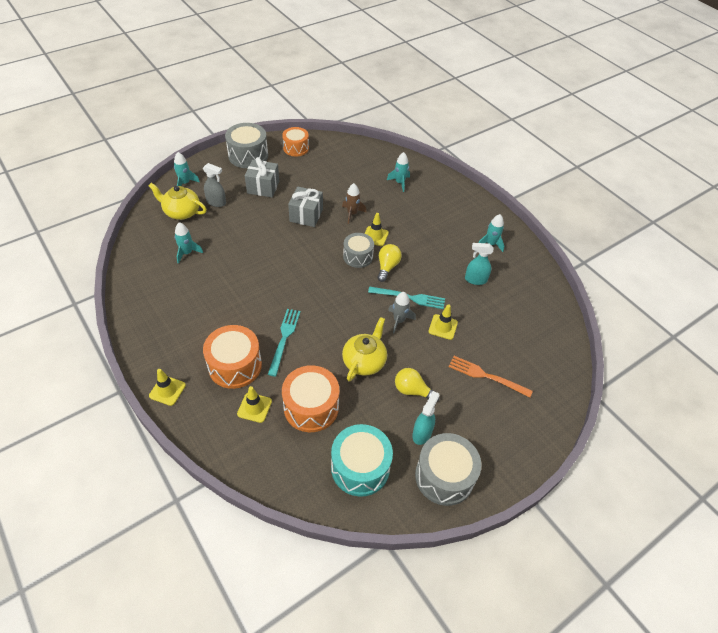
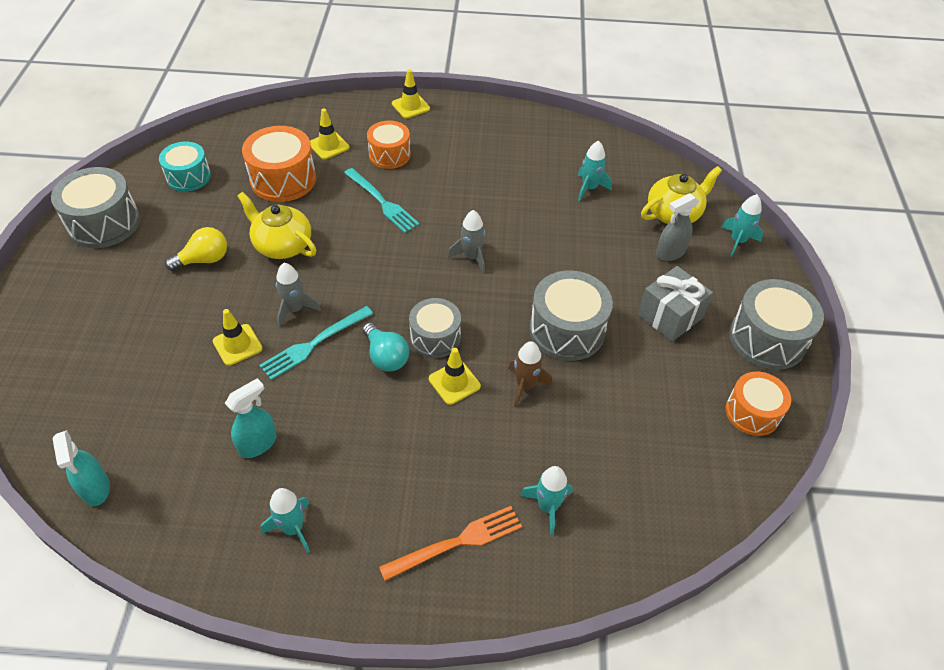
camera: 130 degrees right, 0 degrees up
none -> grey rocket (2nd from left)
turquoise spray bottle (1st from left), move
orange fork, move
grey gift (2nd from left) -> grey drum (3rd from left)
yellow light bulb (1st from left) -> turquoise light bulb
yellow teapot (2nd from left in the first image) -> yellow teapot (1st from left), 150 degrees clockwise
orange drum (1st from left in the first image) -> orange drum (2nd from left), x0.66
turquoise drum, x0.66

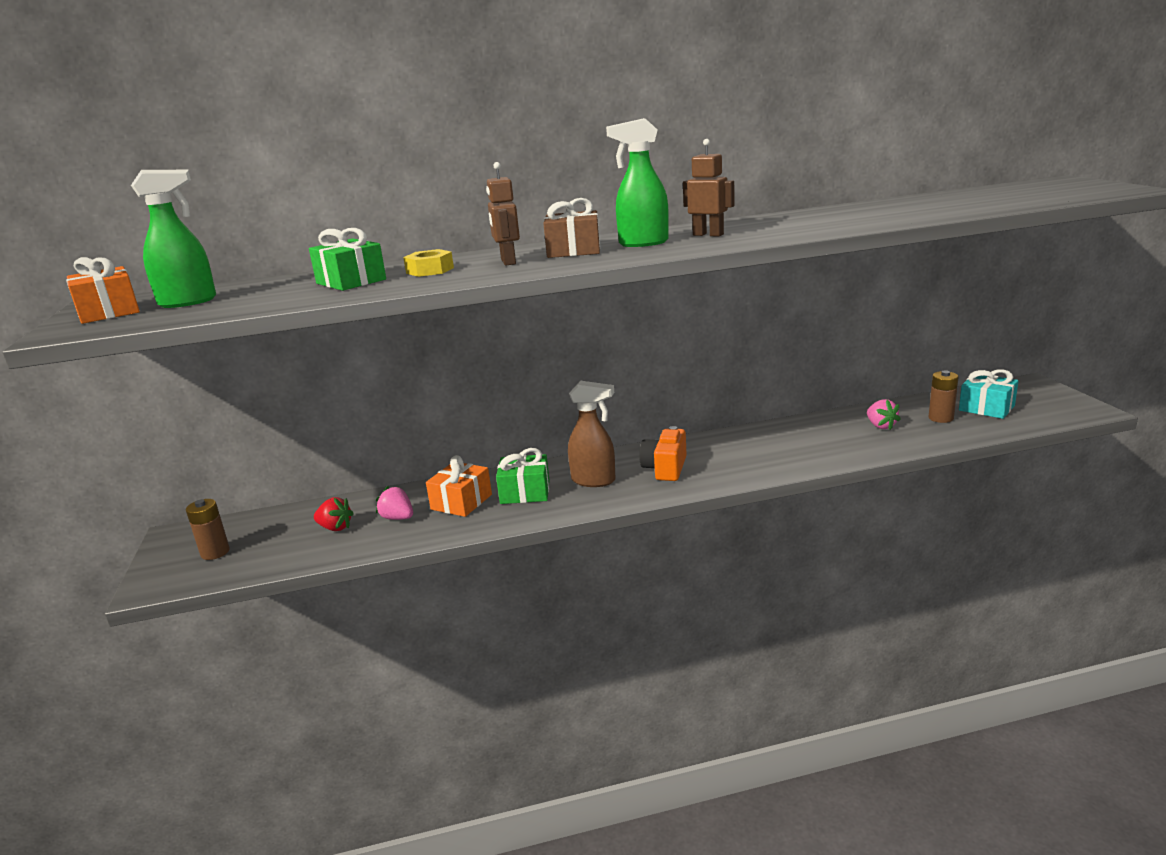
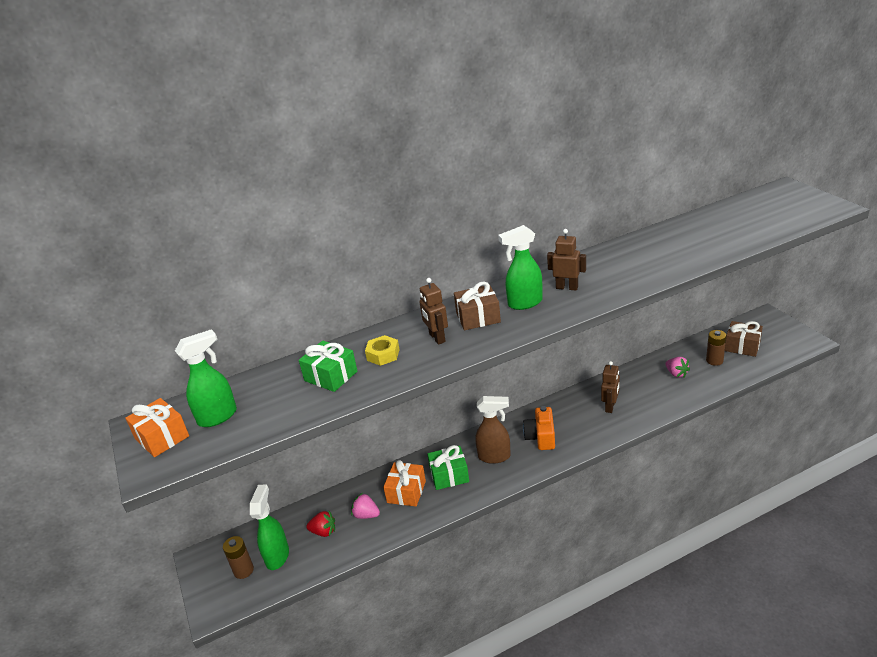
camera: 10 degrees left, 10 degrees up
none -> green spray bottle (2nd from left)
none -> brown robot (3rd from left)
turquoise gift -> brown gift (2nd from left)

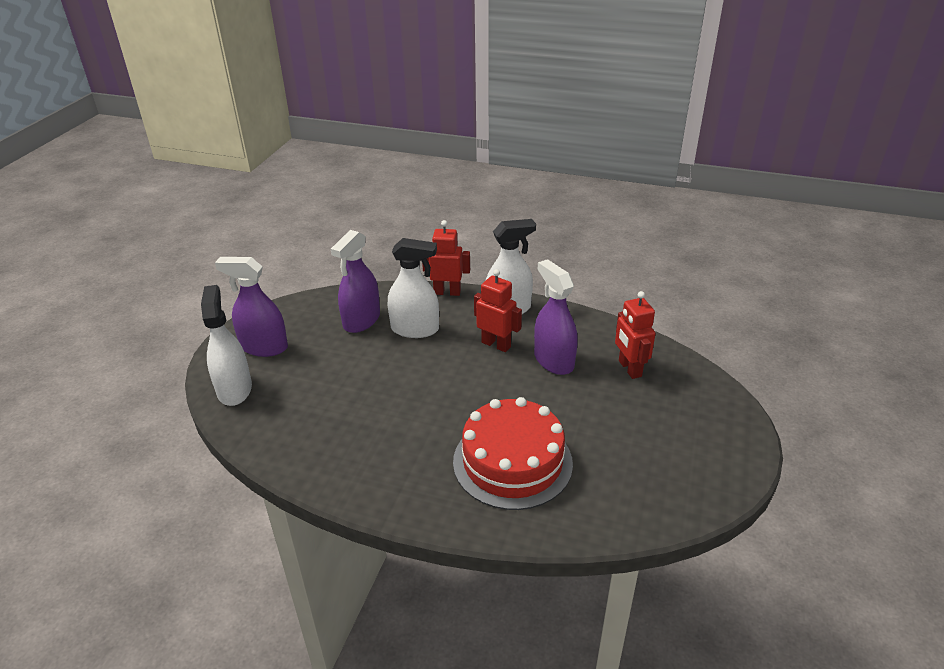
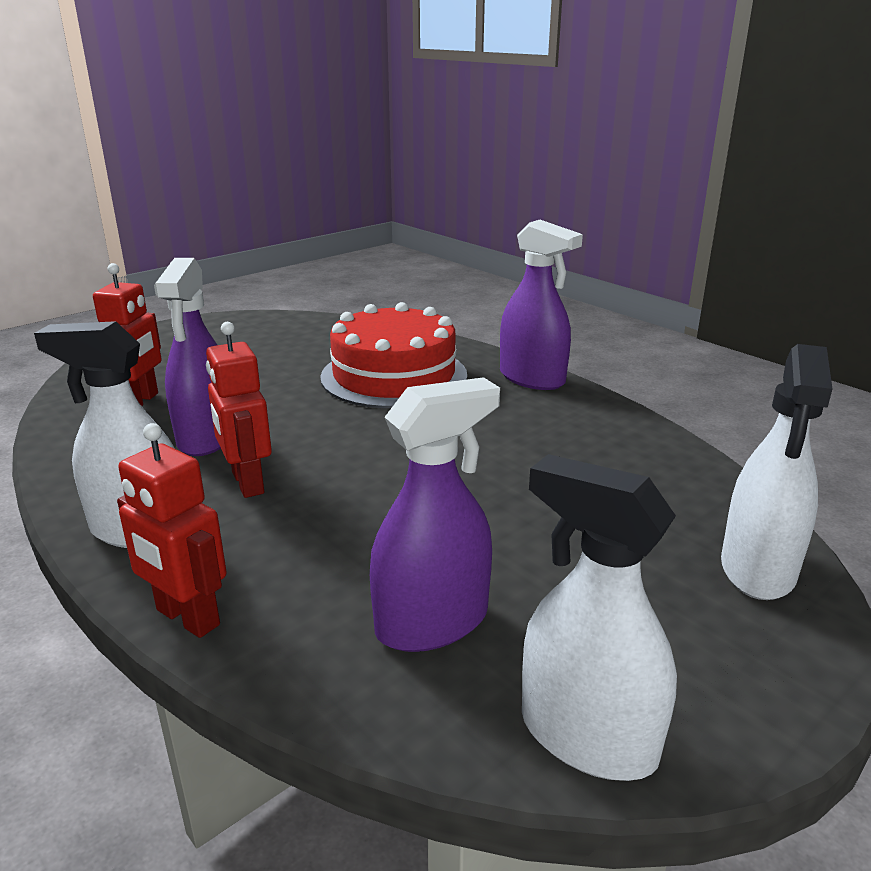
camera: 150 degrees left, 10 degrees down
purple spray bottle (1st from left in the first image) -> purple spray bottle (3rd from left), move
white spray bottle (2nd from left), move

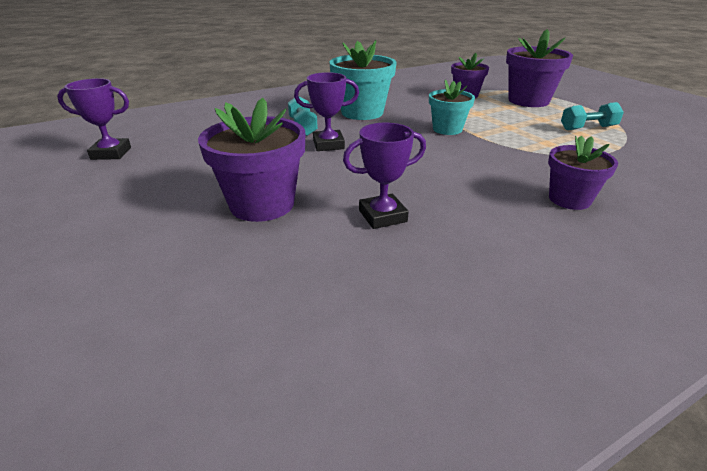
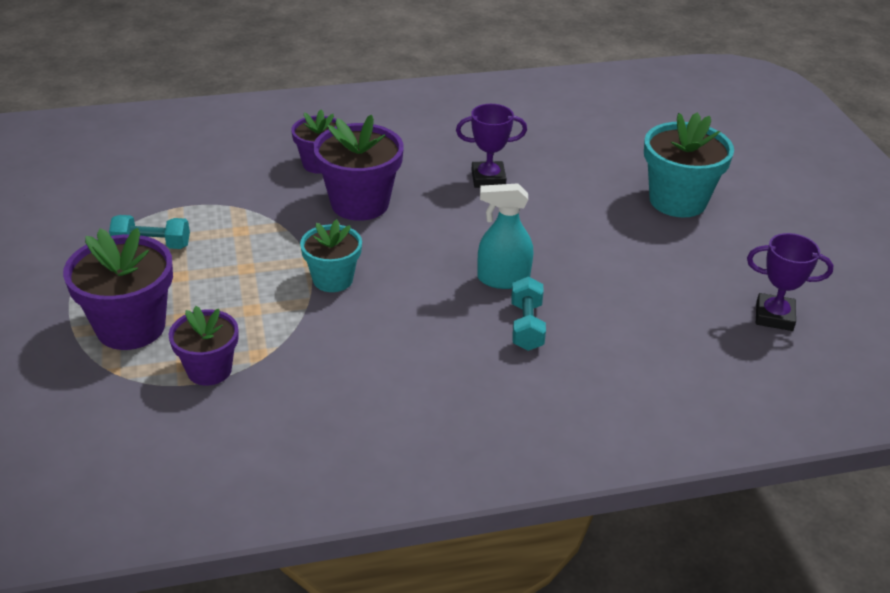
camera: 165 degrees left, 5 degrees up
purple flower pot (1st from left in the first image) -> purple flower pot (4th from left), move
turquoise flower pot (1st from left in the first image) -> turquoise flower pot (2nd from left), move
purple trophy (2nd from left) -> turquoise spray bottle

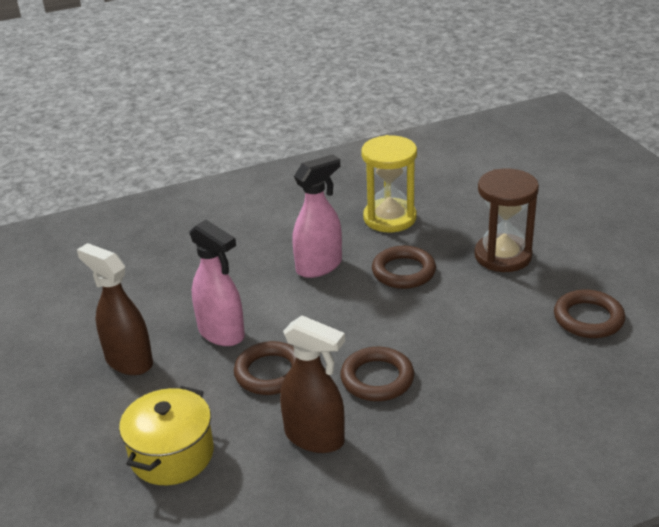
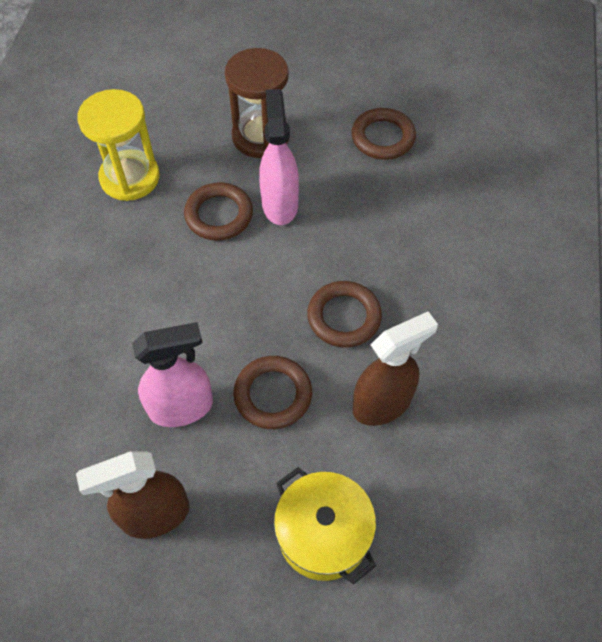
camera: 60 degrees left, 25 degrees up
pink spray bottle (2nd from left), move

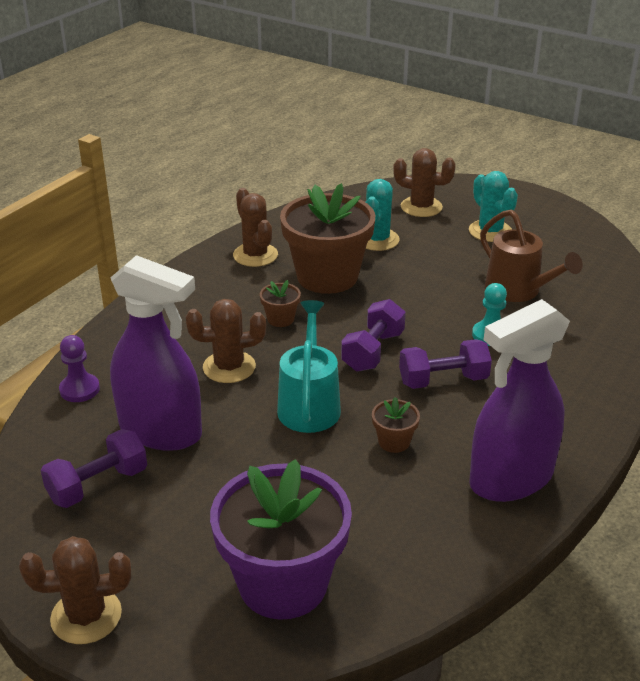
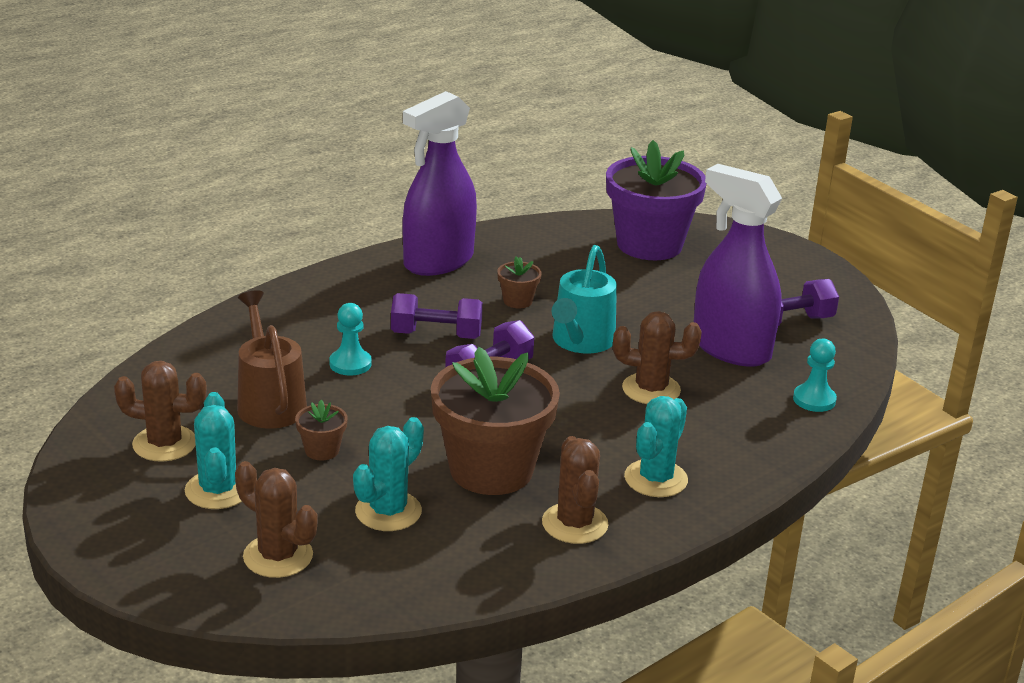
camera: 165 degrees left, 5 degrees down
none -> turquoise cactus (3rd from left)
brown cactus (1st from left), move
brown flower pot (1st from left), move
purple pawn -> turquoise pawn (2nd from left)
purple spray bottle (2nd from left in the first image) -> purple spray bottle (1st from left), 150 degrees clockwise

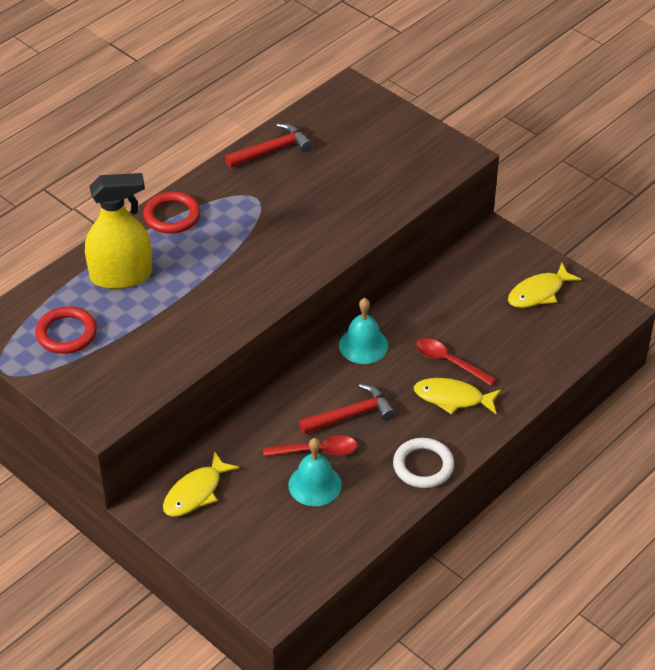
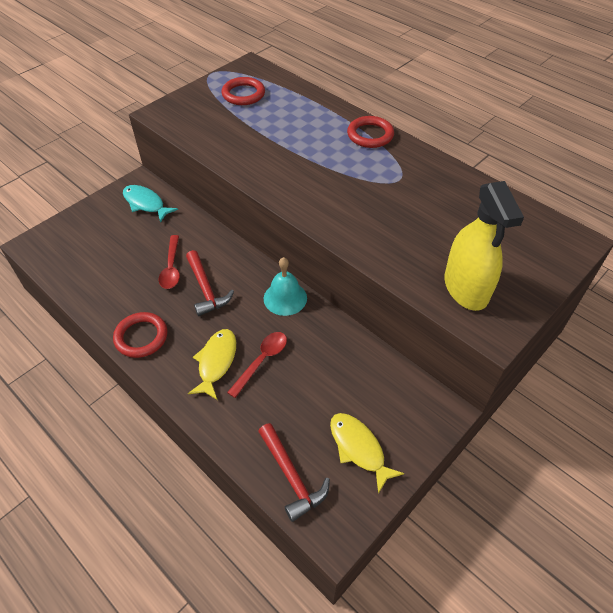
camera: 90 degrees right, 5 degrees up
turquoise bell (1st from left) -> none
yellow spray bottle, move
red hammer (1st from left in the first image) -> red hammer (2nd from left), move
yellow fish (1st from left) -> turquoise fish
white ring -> red ring (1st from left)

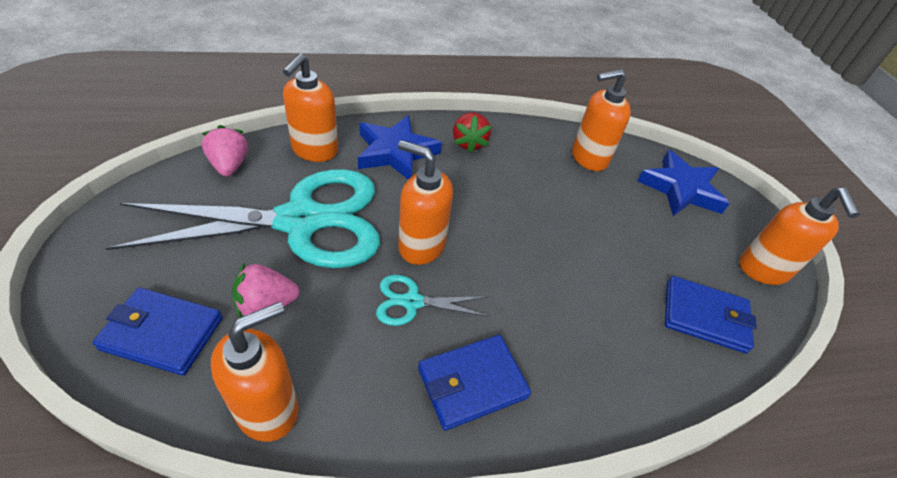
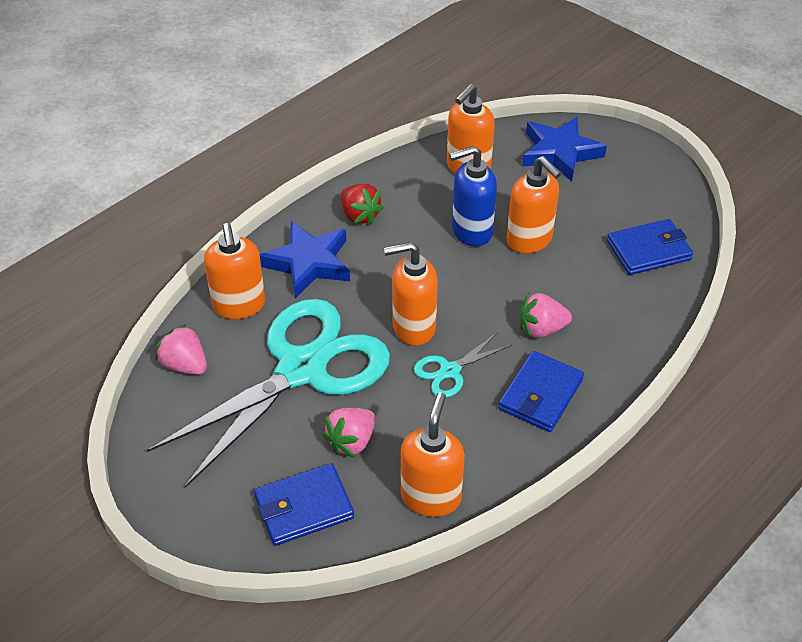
camera: 30 degrees left, 0 degrees up
none -> blue soap dispenser
none -> pink strawberry (3rd from left)
orange soap dispenser (5th from left), move

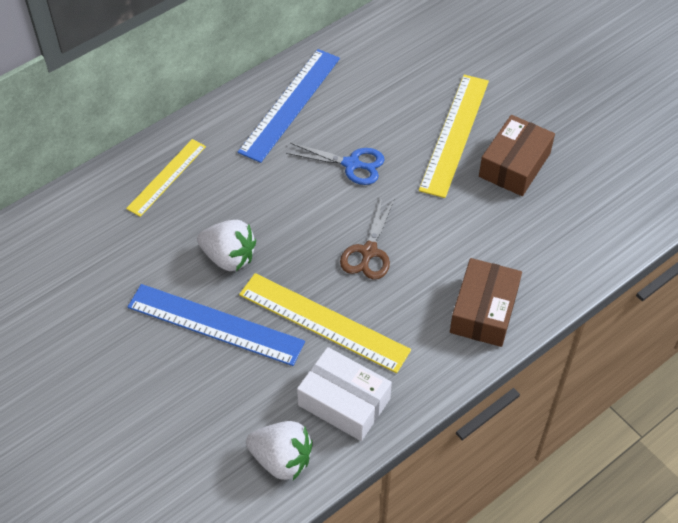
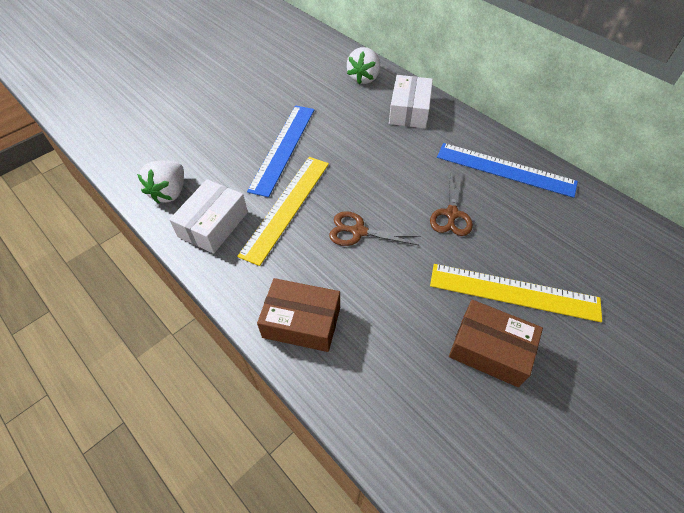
camera: 85 degrees right, 0 degrees up
white strawberry (1st from left in the first image) -> white strawberry (2nd from left), move
yellow ruler (1st from left) -> white box (2nd from left)
blue scissors -> brown scissors (2nd from left)

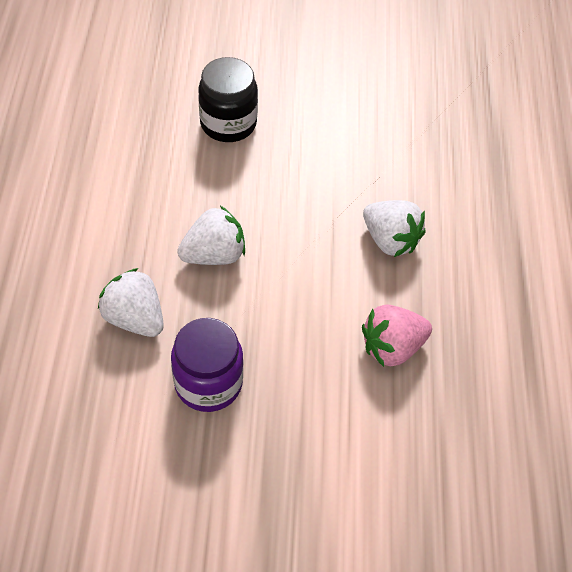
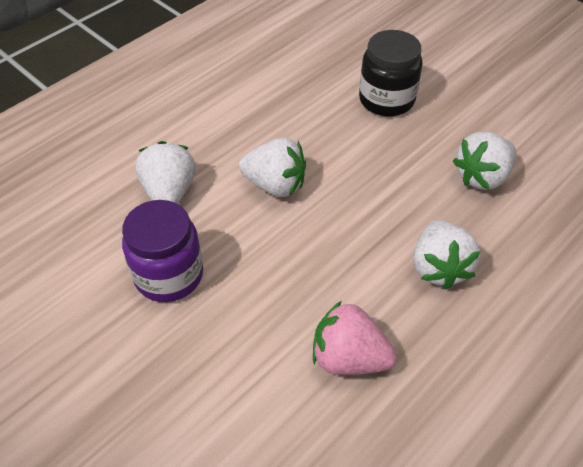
camera: 45 degrees right, 5 degrees down
none -> white strawberry (4th from left)

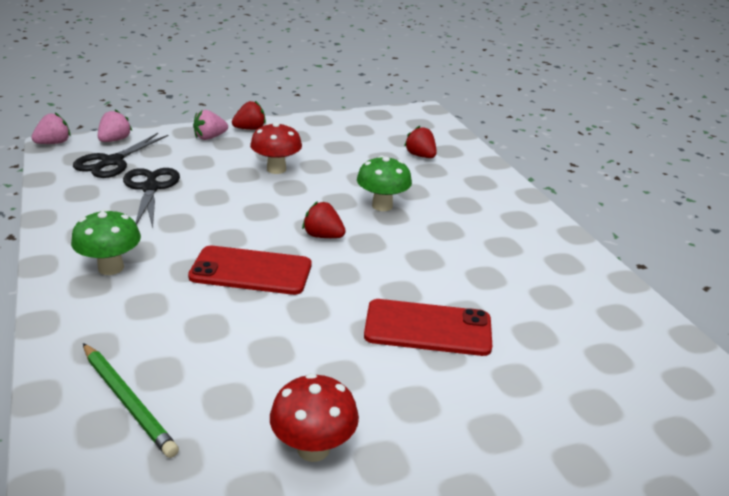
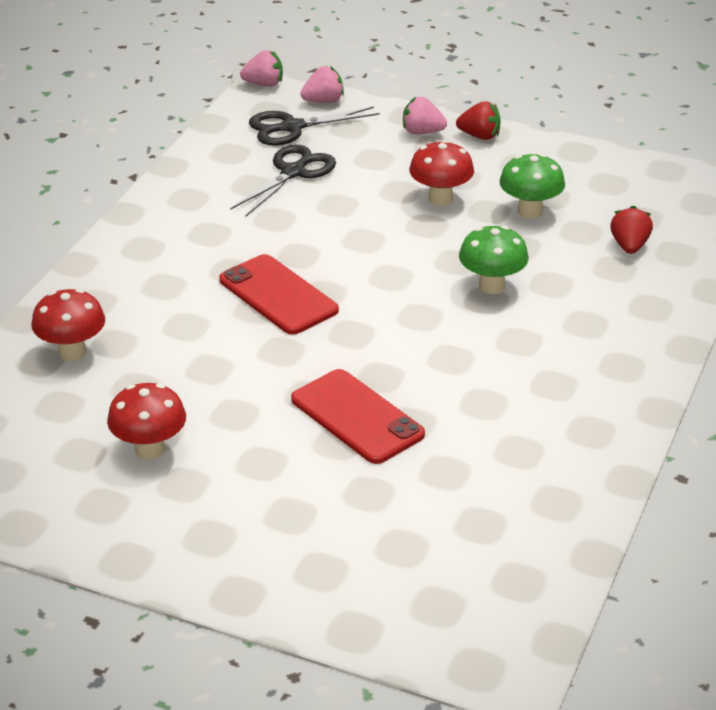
camera: 45 degrees right, 5 degrees up
red strawberry (2nd from left) -> none
green mushroom (1st from left in the first image) -> green mushroom (2nd from left), move
green pencil -> red mushroom (1st from left)

